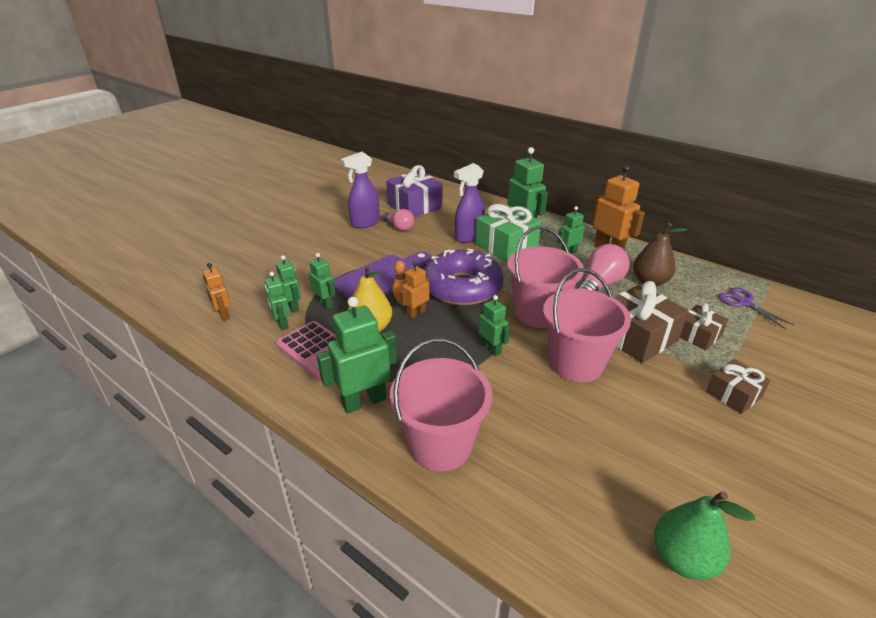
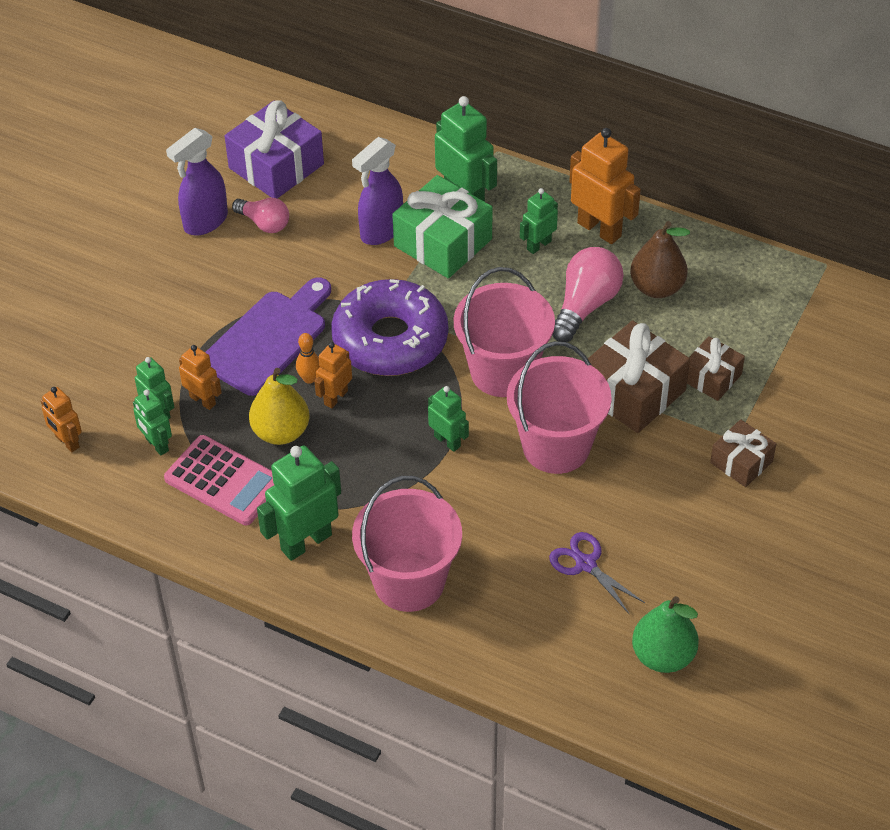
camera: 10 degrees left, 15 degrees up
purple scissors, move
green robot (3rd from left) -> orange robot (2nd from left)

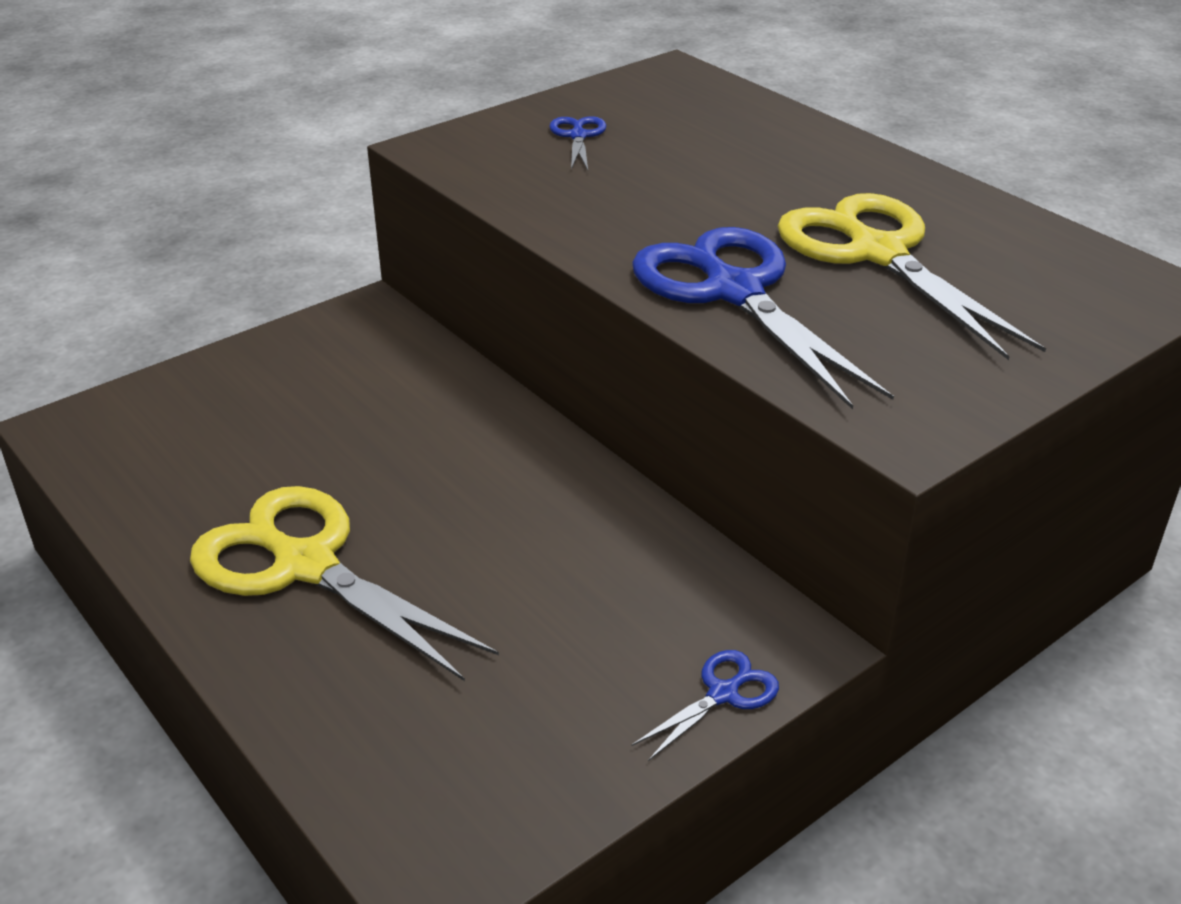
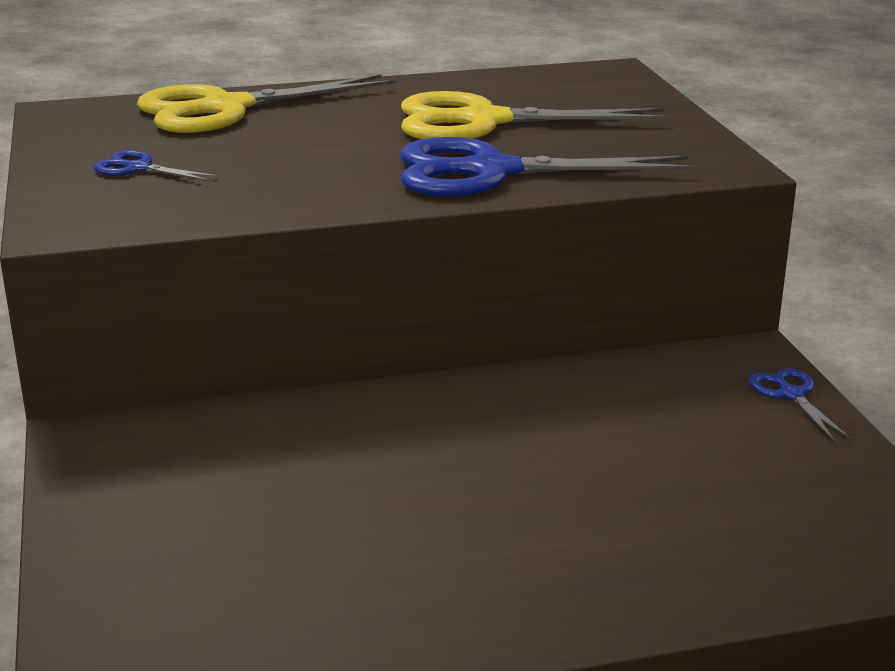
camera: 65 degrees left, 10 degrees down
yellow scissors (1st from left), move

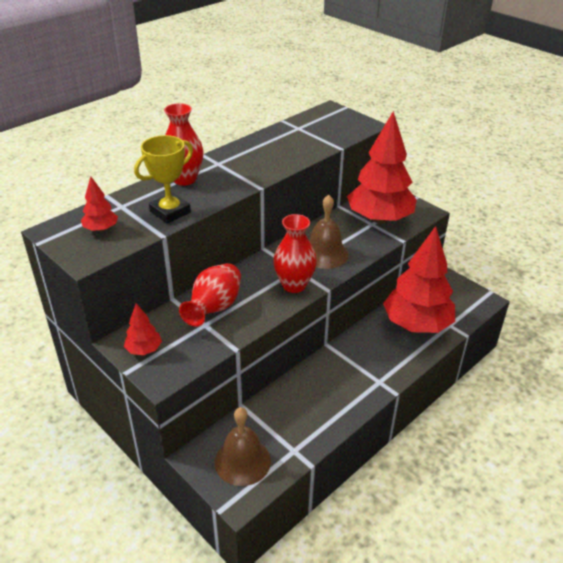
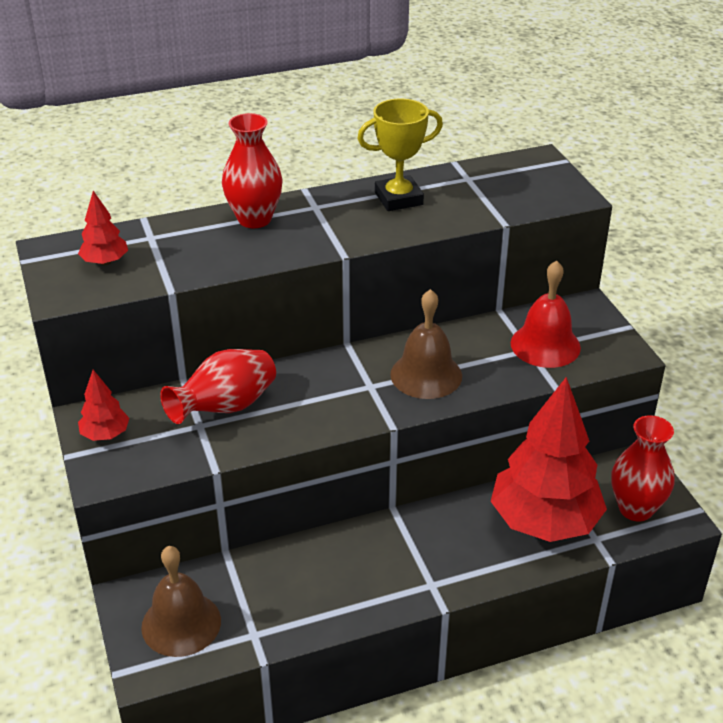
camera: 25 degrees right, 0 degrees up
yellow trophy, move
red vase (3rd from left), move
red tree (3rd from left) -> red bell

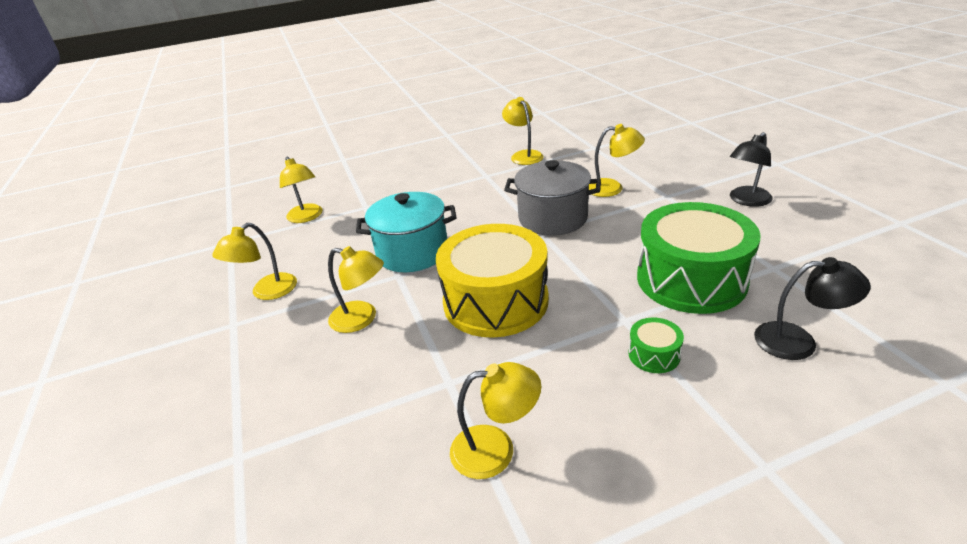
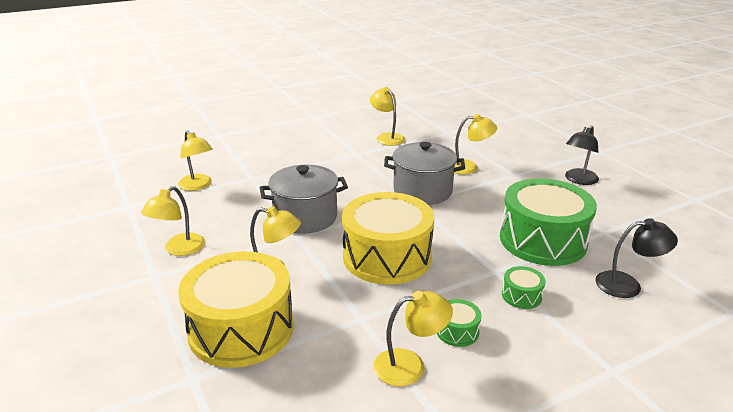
camera: 10 degrees left, 5 degrees down
none -> yellow drum (1st from left)
none -> green drum (1st from left)
turquoise pot -> grey pot (1st from left)

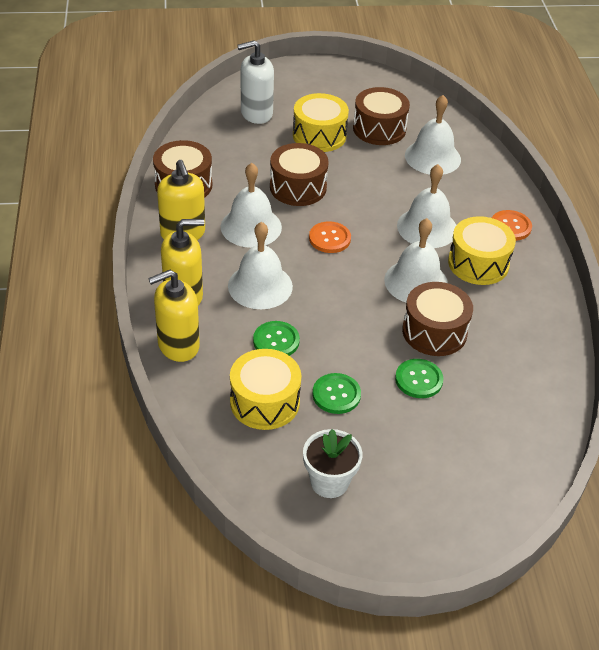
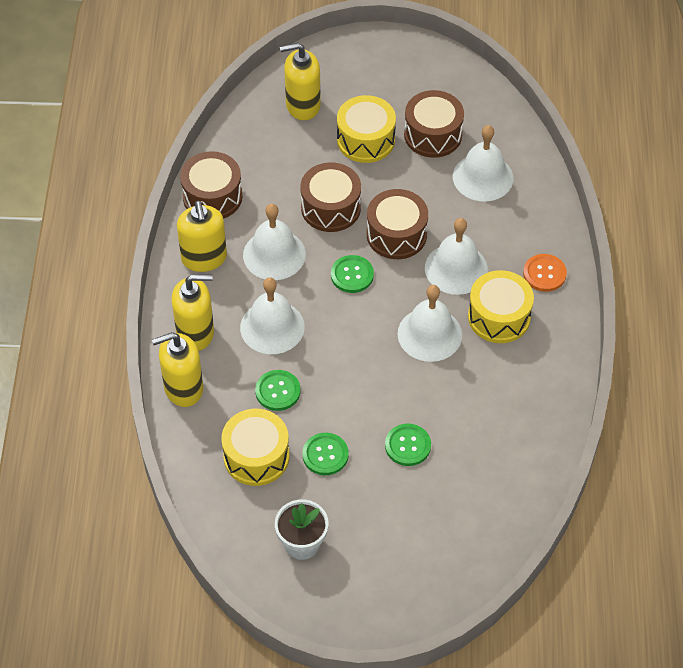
camera: 10 degrees right, 10 degrees up
brown drum (4th from left in the first image) -> brown drum (3rd from left), move
white soap dispenser -> yellow soap dispenser (4th from left)
orange button (1st from left) -> green button (3rd from left)

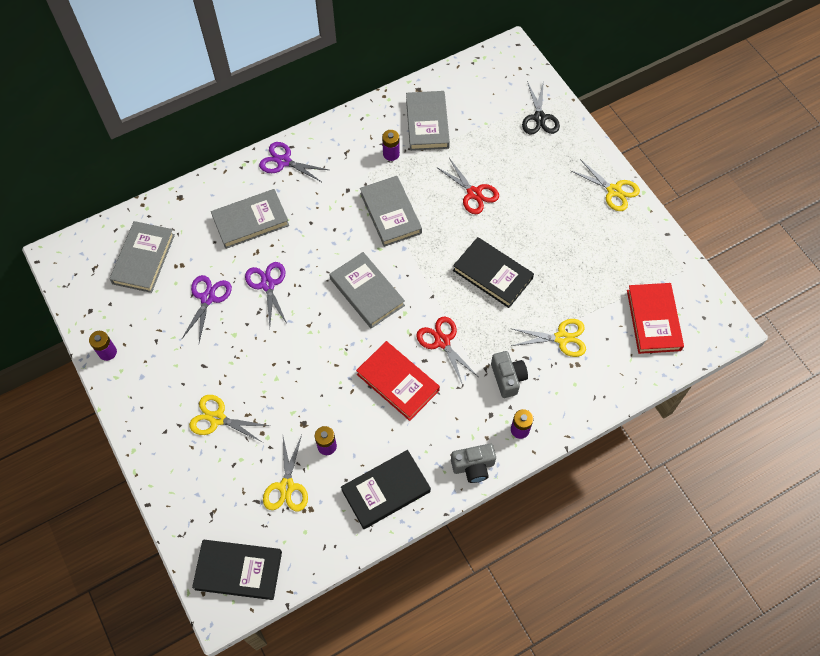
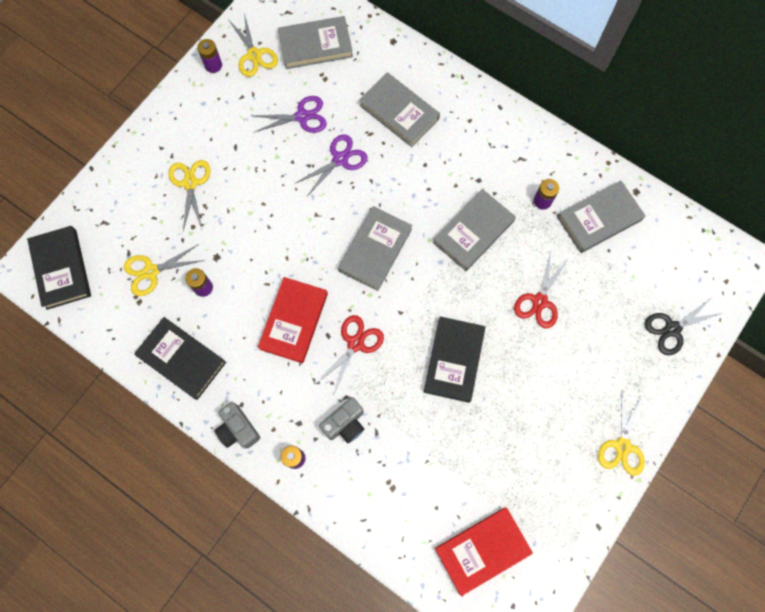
camera: 65 degrees right, 10 degrees up
purple scissors (3rd from left) -> none
yellow scissors (3rd from left), move

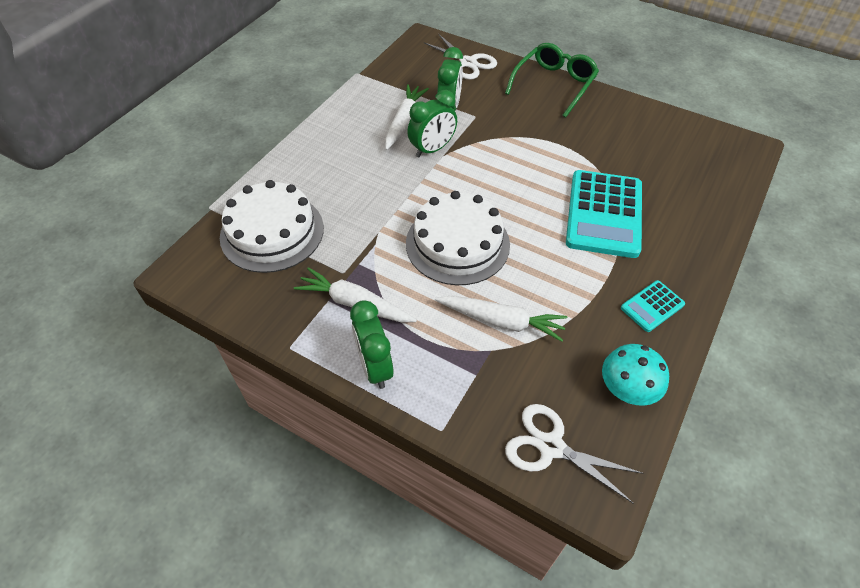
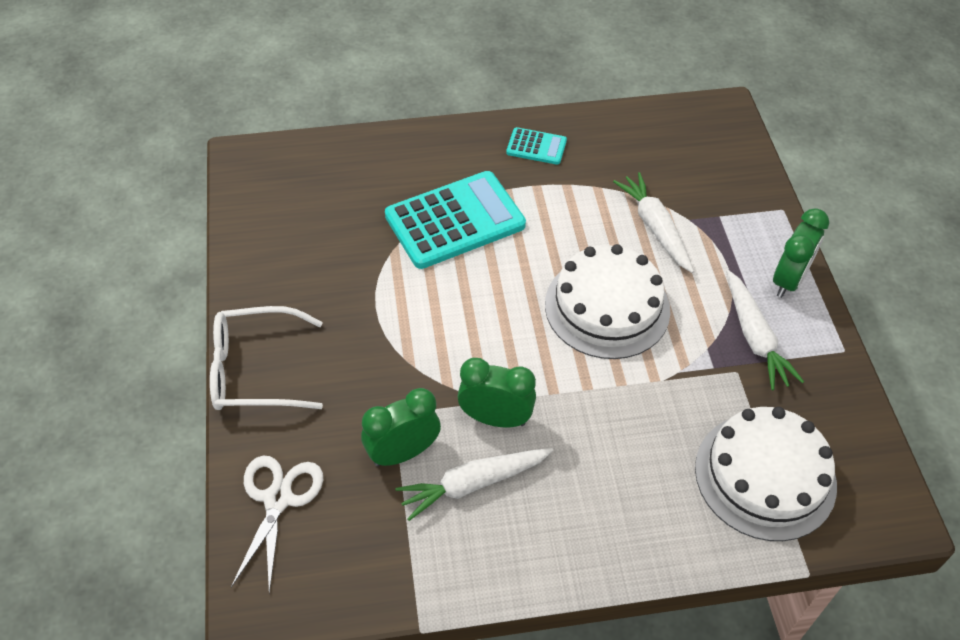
camera: 130 degrees left, 0 degrees up
white scissors (2nd from left) -> none
turquoise mushroom -> none
green glasses -> white glasses

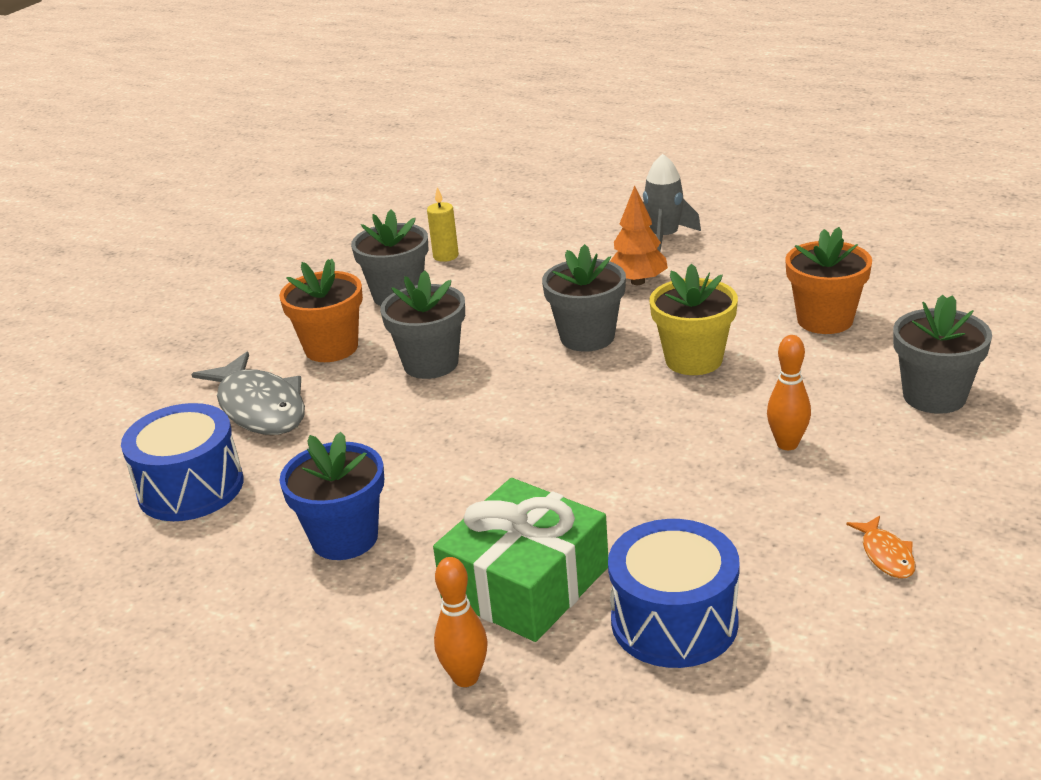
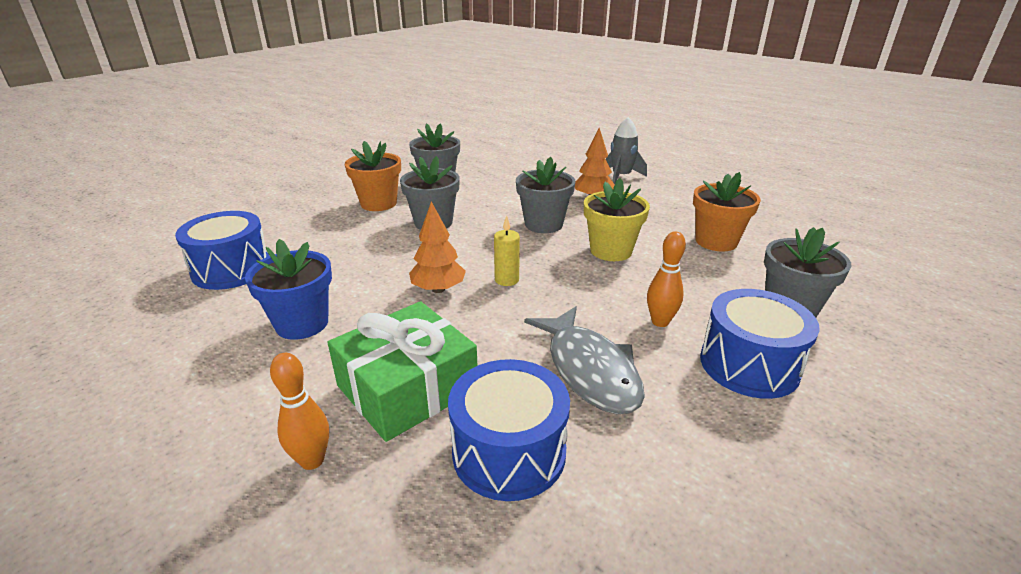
camera: 10 degrees right, 0 degrees up
orange fish -> none
none -> orange tree (1st from left)
none -> blue drum (3rd from left)
grey fish, move
yellow candle, move

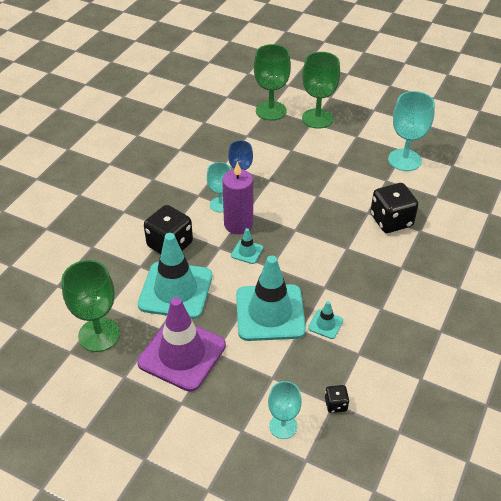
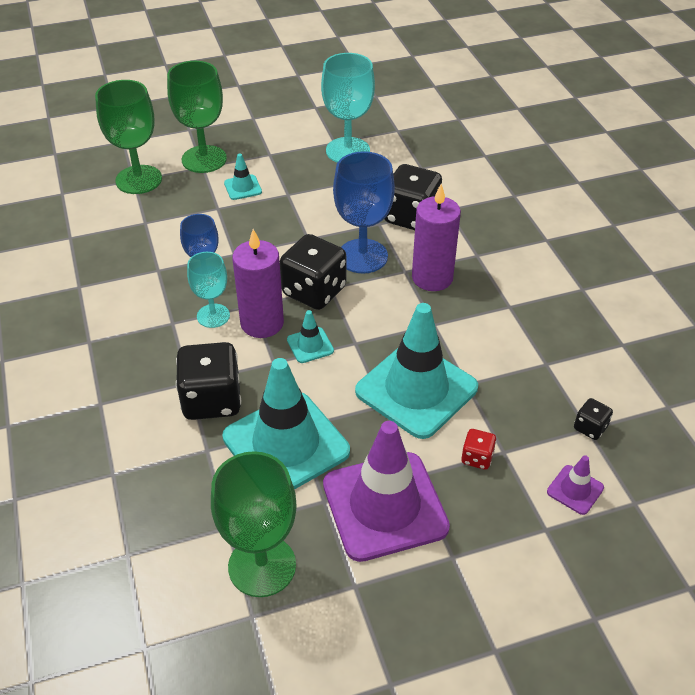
camera: 45 degrees left, 0 degrees up
none -> black dice (2nd from left)
none -> blue goblet (2nd from left)
none -> purple candle (2nd from left)
none -> red dice
turquoise traffic cone (4th from left in the first image) -> turquoise traffic cone (1st from left), move
turquoise goblet (2nd from left) -> purple traffic cone (2nd from left)

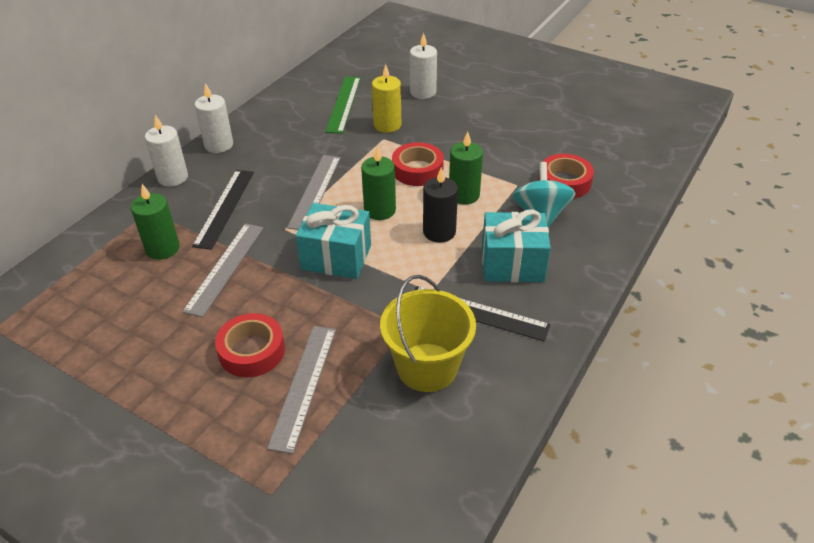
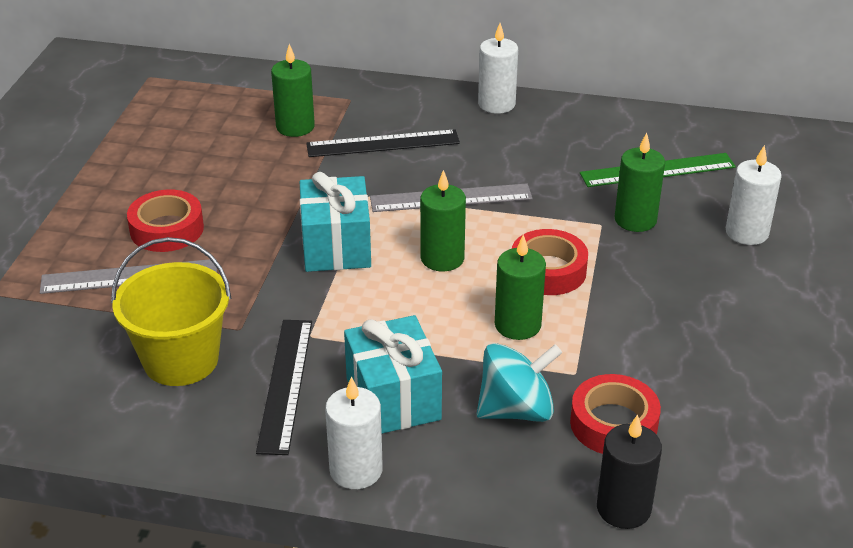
camera: 70 degrees right, 5 degrees down
grey ruler (1st from left) -> none
white candle (1st from left), move
black candle, move
yellow candle -> green candle (4th from left)

